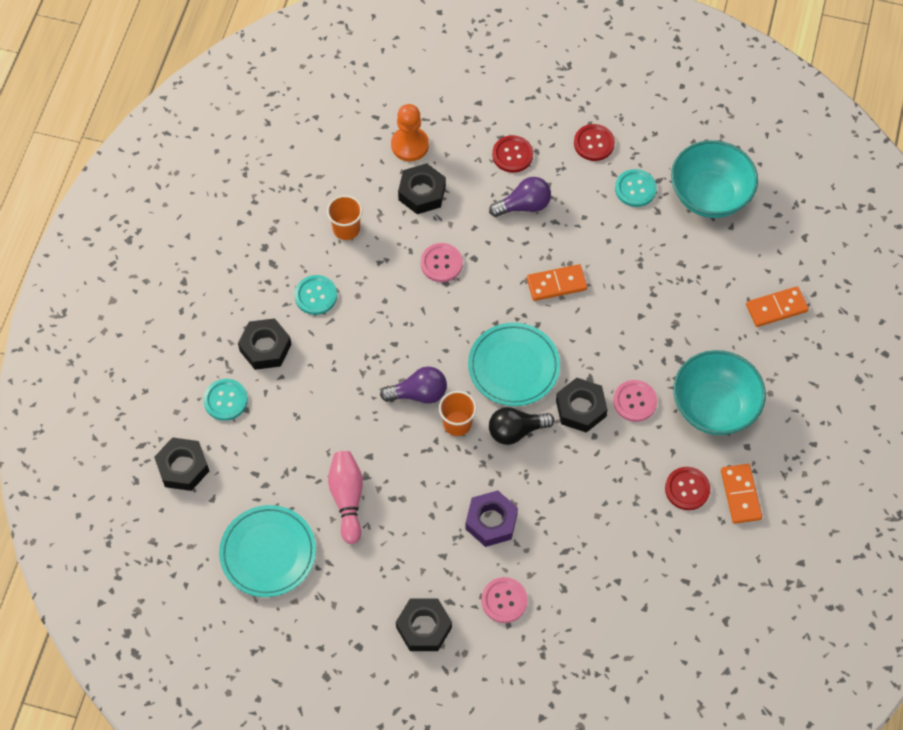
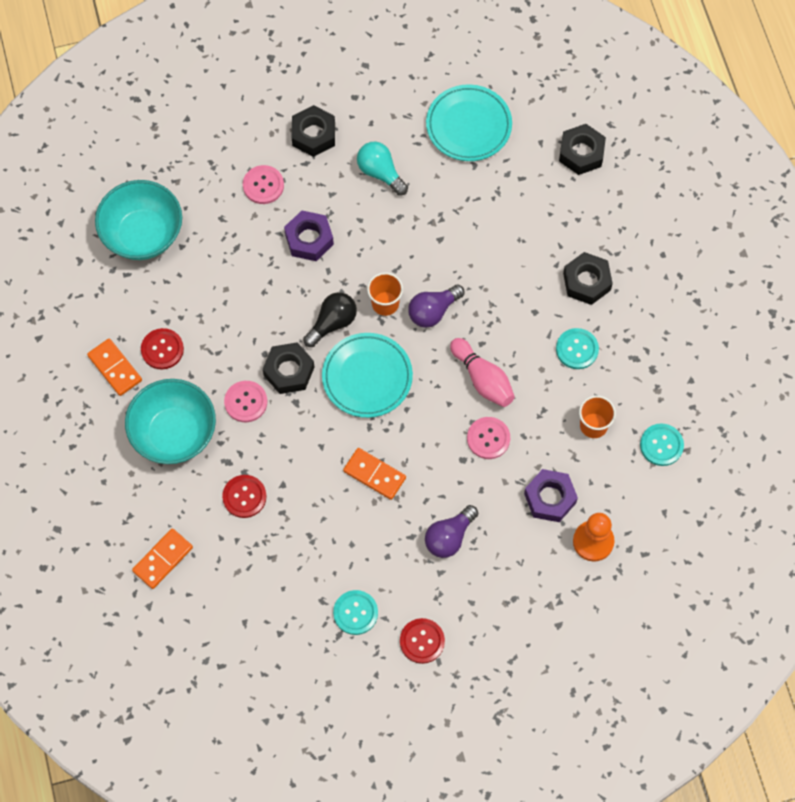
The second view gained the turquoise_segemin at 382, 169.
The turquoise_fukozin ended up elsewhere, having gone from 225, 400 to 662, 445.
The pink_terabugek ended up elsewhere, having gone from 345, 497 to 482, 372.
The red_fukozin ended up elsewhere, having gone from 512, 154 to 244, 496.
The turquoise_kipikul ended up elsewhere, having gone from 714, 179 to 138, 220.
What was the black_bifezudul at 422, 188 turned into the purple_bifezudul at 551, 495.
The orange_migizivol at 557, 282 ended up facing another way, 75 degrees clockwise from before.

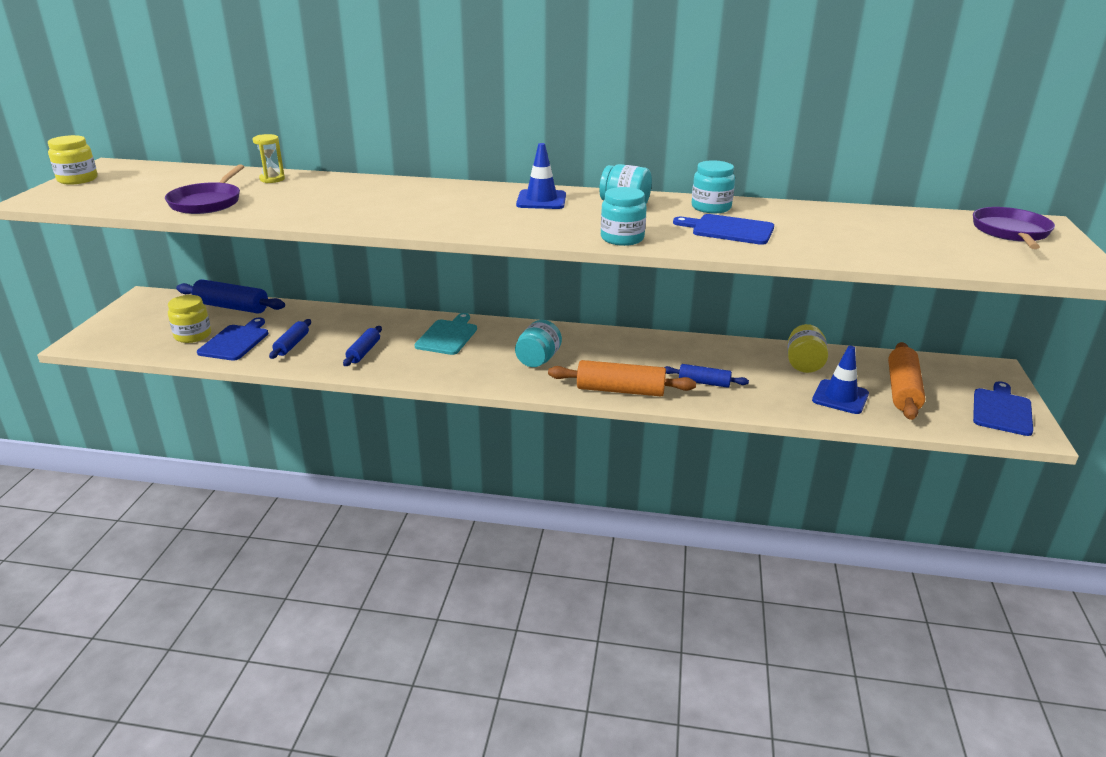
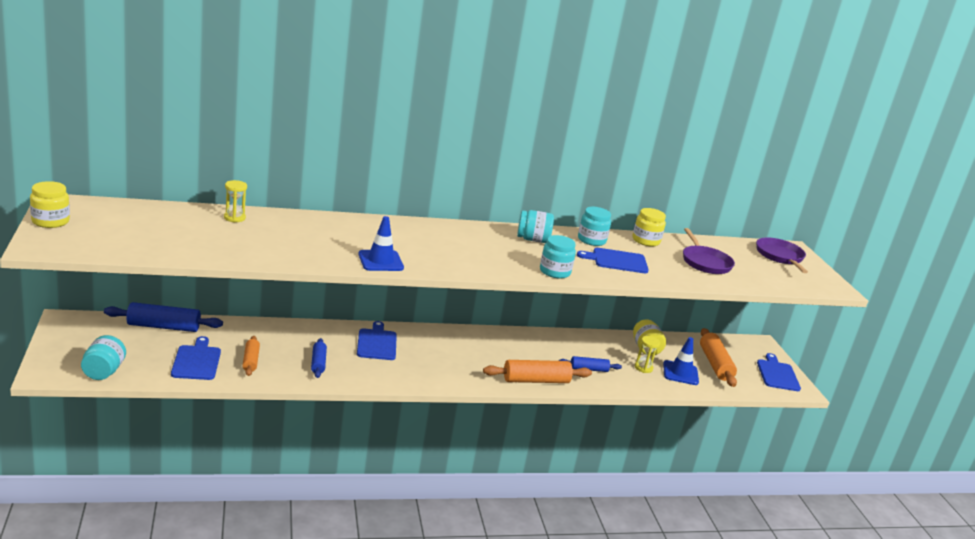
The second view gained the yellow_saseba at 647, 354.
The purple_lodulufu ended up elsewhere, having gone from 204, 189 to 709, 251.
The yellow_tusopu ended up elsewhere, having gone from 189, 319 to 649, 227.
The turquoise_tusopu ended up elsewhere, having gone from 538, 343 to 103, 357.
The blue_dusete ended up elsewhere, having gone from 541, 176 to 381, 243.
What was the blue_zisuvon at 290, 339 turned into the orange_zisuvon at 251, 356.
What was the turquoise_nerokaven at 445, 334 turned into the blue_nerokaven at 377, 340.

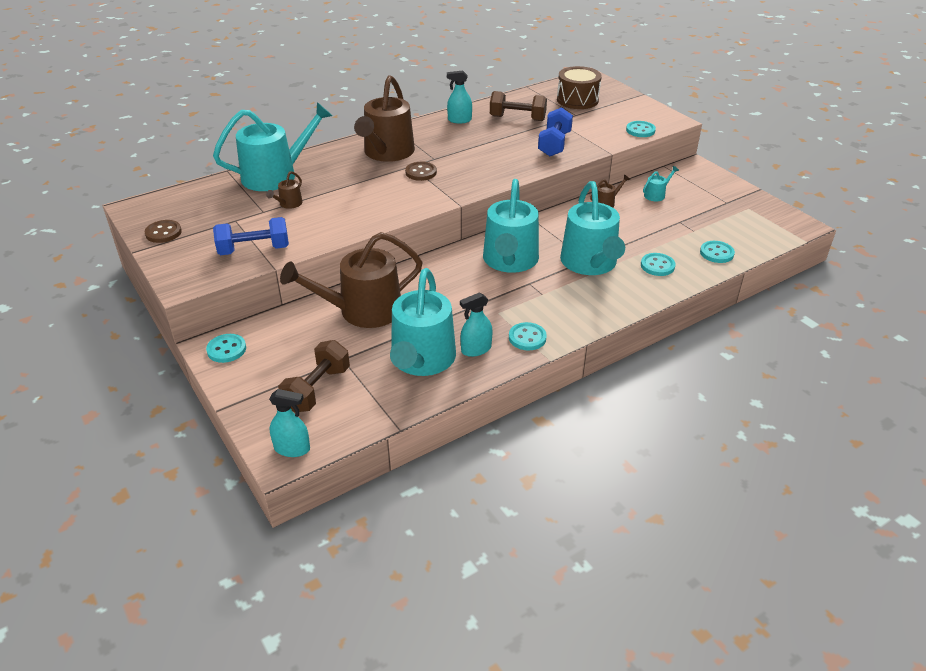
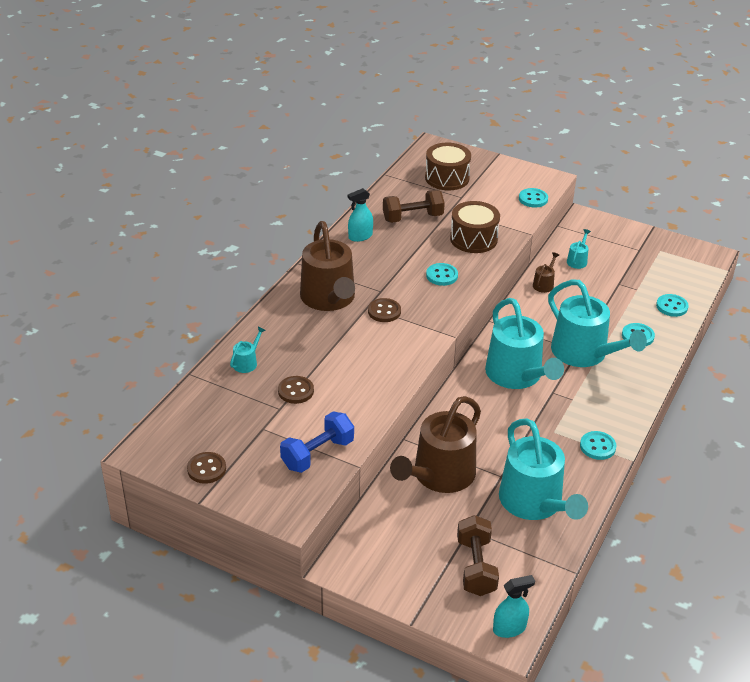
The second view lost the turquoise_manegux at 476, 324.
The turquoise_fukozin ended up elsewhere, having gone from 226, 348 to 442, 274.
Where the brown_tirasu stood at 284, 190, the brown_fukozin came to stand at 296, 390.
Where the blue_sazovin stood at 555, 131, the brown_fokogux came to stand at 475, 227.
The size of the turquoise_tirasu at 272, 146 changed by a factor of 0.41.

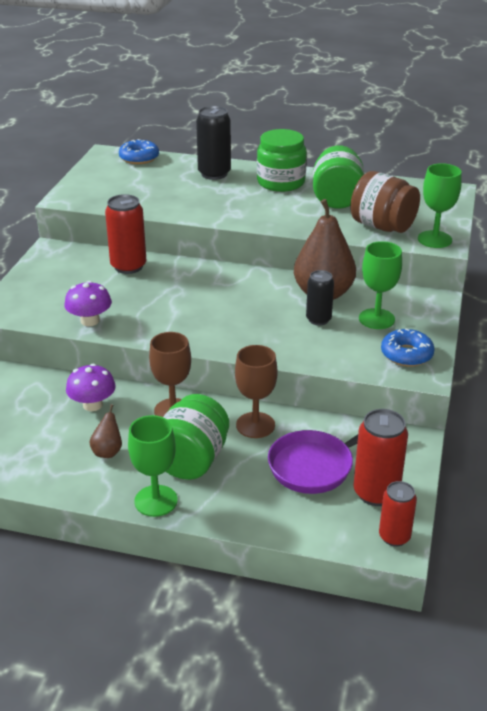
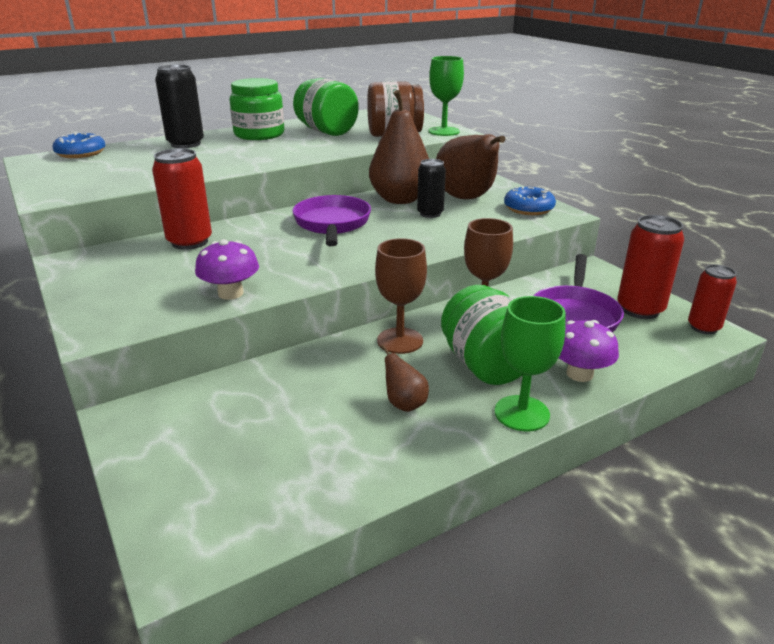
The second view gained the purple_lodulufu at 331, 220.
The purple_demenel ended up elsewhere, having gone from 91, 387 to 589, 351.
Where the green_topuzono stood at 380, 285, the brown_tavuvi came to stand at 470, 166.

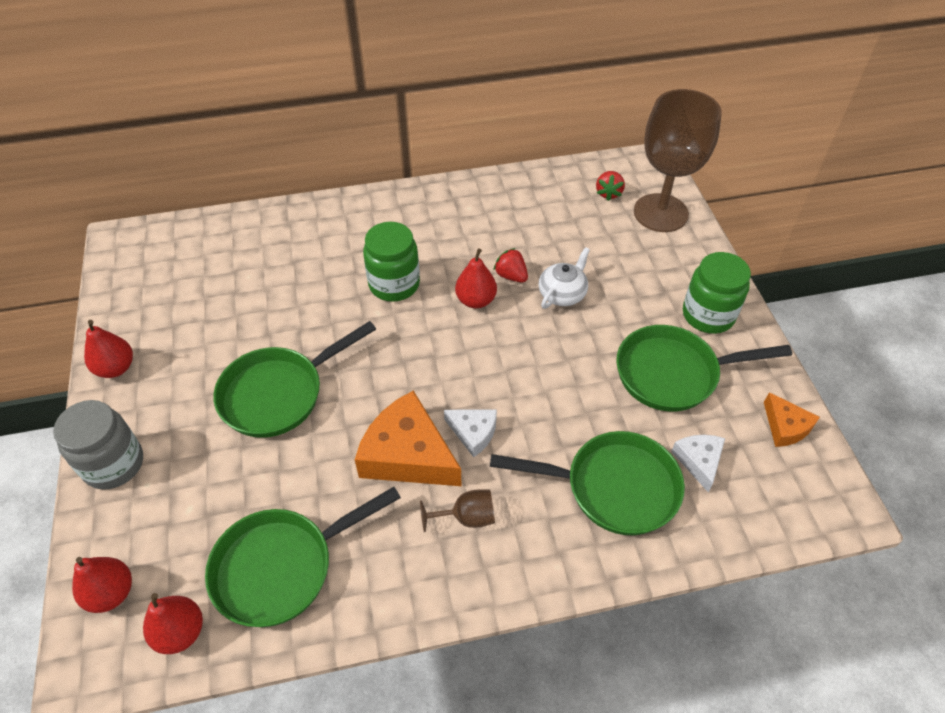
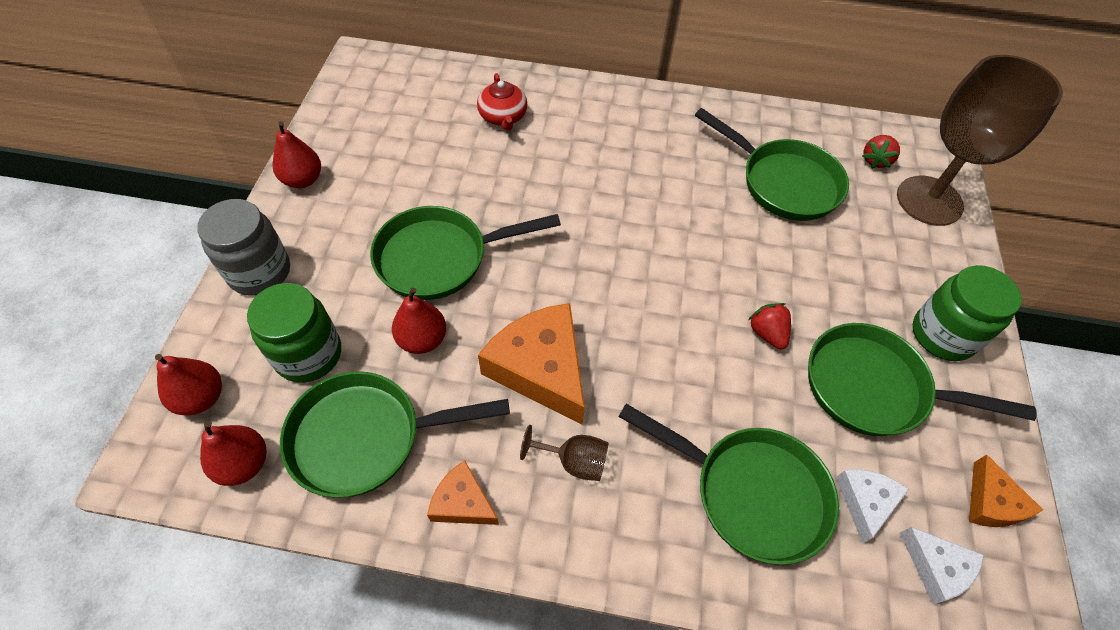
The second view lost the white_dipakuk at 564, 278.
The second view gained the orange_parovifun at 463, 492.
The second view gained the red_dipakuk at 502, 102.
The second view gained the green_lodulufu at 772, 164.
The green_tusopu ended up elsewhere, having gone from 391, 262 to 294, 333.
The white_parovifun ended up elsewhere, having gone from 470, 433 to 942, 565.
The red_tavuvi ended up elsewhere, having gone from 476, 278 to 419, 321.
The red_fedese ended up elsewhere, having gone from 511, 265 to 769, 326.

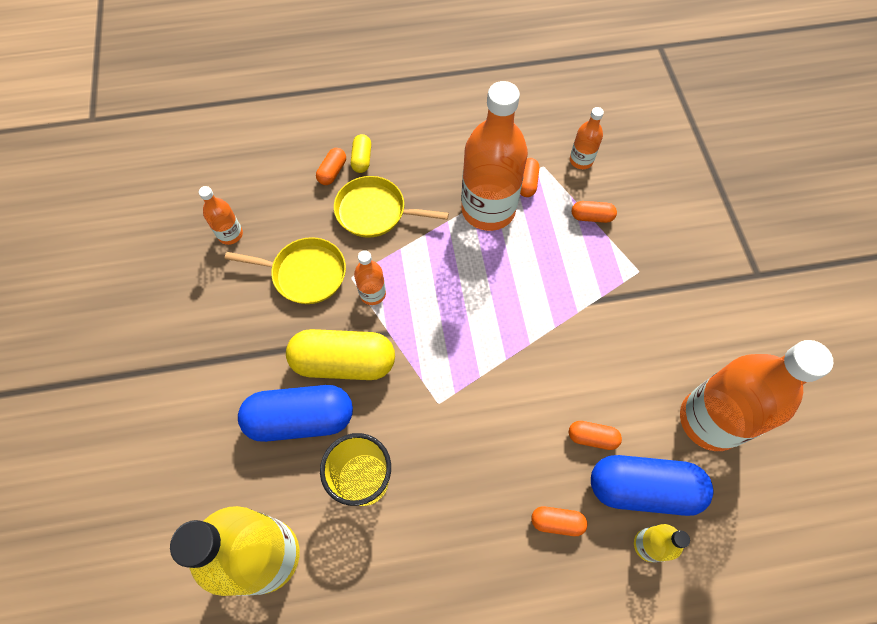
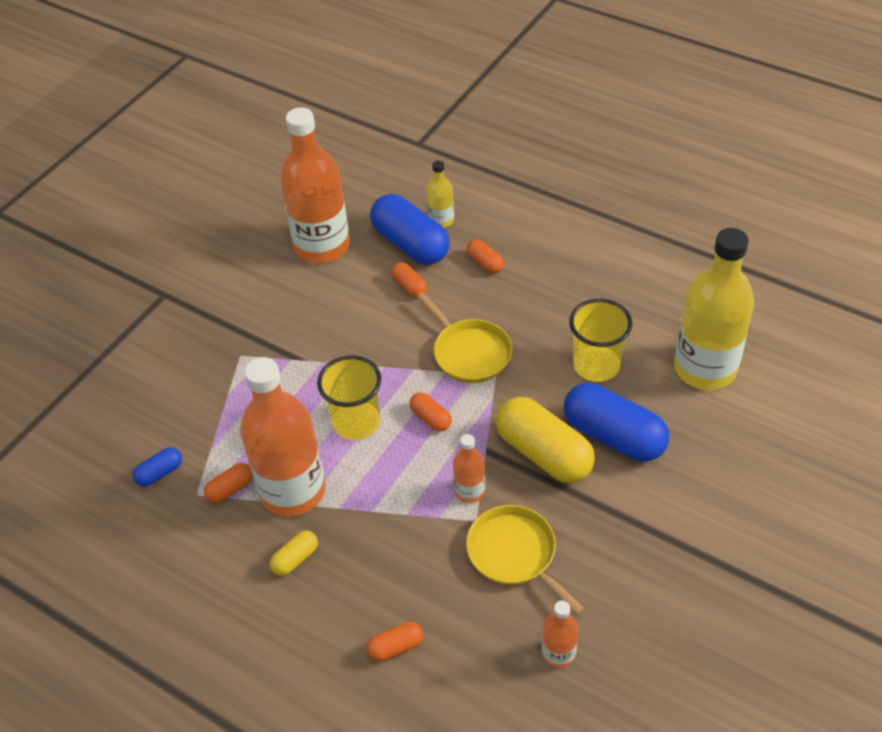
The second view gained the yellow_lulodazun at 349, 397.
The yellow_lodulufu ended up elsewhere, having gone from 391, 207 to 464, 337.
The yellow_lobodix ended up elsewhere, having gone from 361, 153 to 294, 553.
The orange_lobodix ended up elsewhere, having gone from 594, 212 to 431, 411.
Where the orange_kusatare stood at 587, 138, the blue_lobodix came to stand at 157, 467.

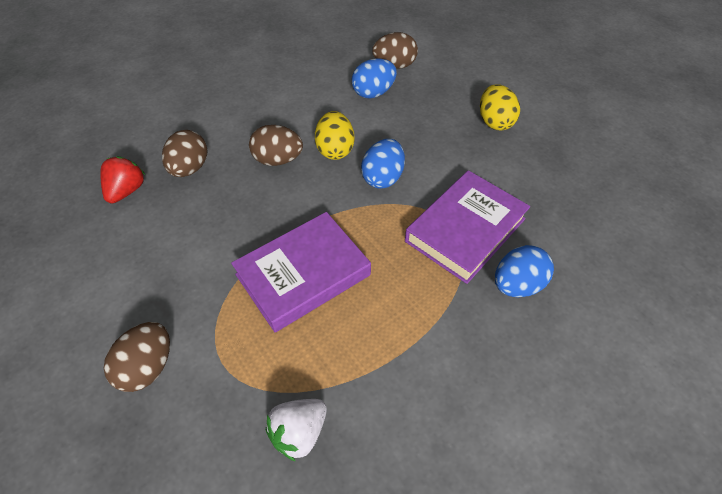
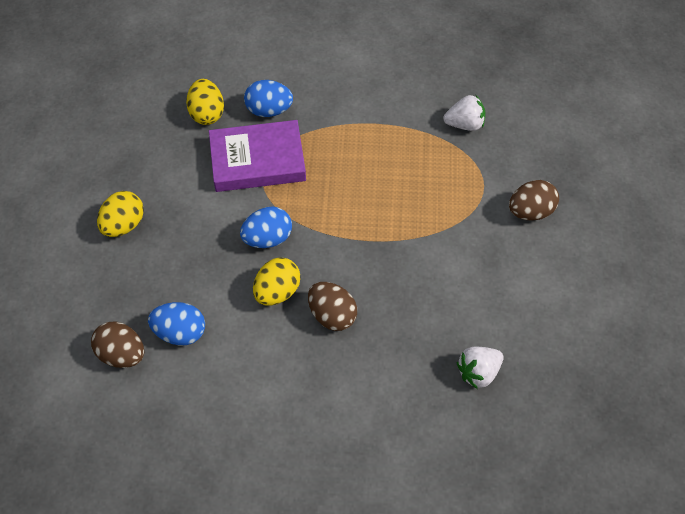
The second view lost the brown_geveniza at 185, 153.
The second view lost the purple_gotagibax at 301, 272.
The second view gained the yellow_geveniza at 205, 102.
What was the red_fedese at 122, 179 turned into the white_fedese at 480, 368.

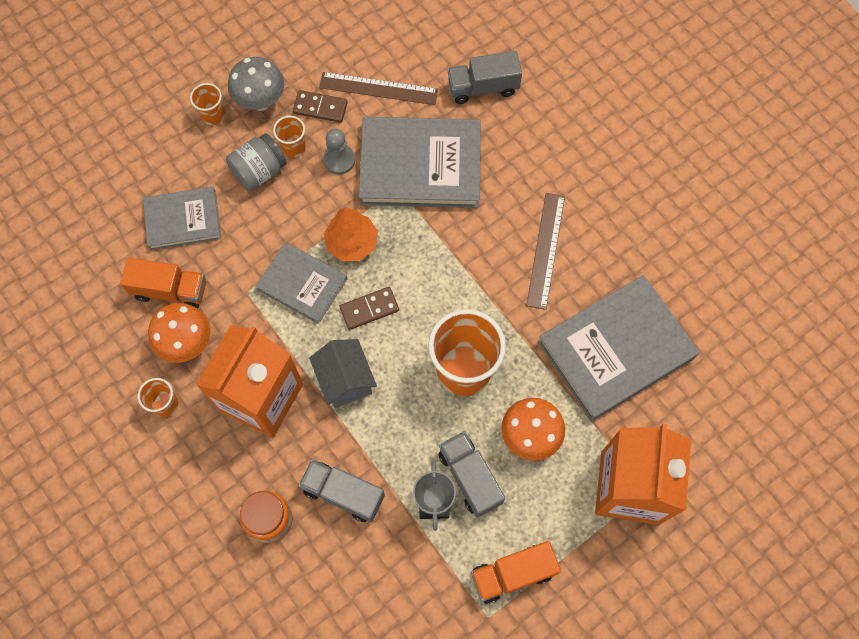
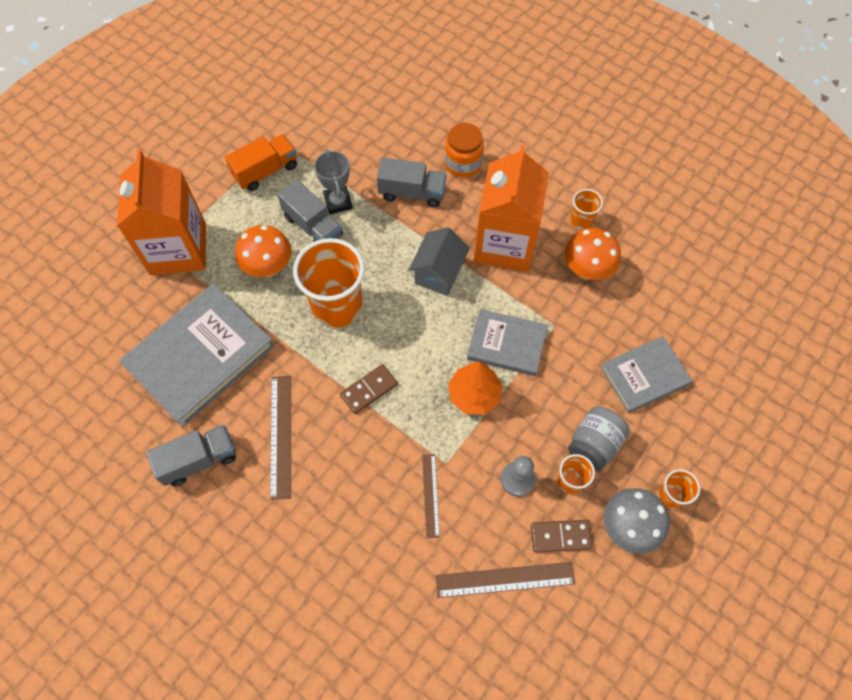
The second view lost the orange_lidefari at 163, 283.
The brown_migizivol ended up elsewhere, having gone from 369, 308 to 369, 389.
The grey_lidefari ended up elsewhere, having gone from 485, 77 to 191, 455.
Where the grey_gotagibax stood at 420, 162, the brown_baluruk came to stand at 431, 496.
The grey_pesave at 343, 373 ended up facing another way, 60 degrees clockwise from before.

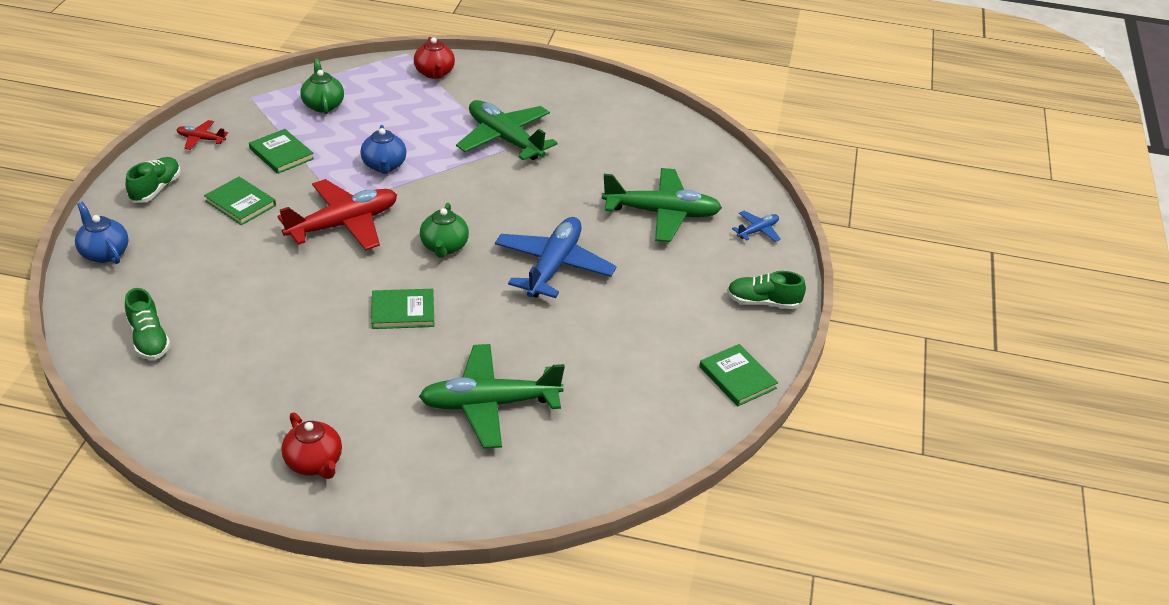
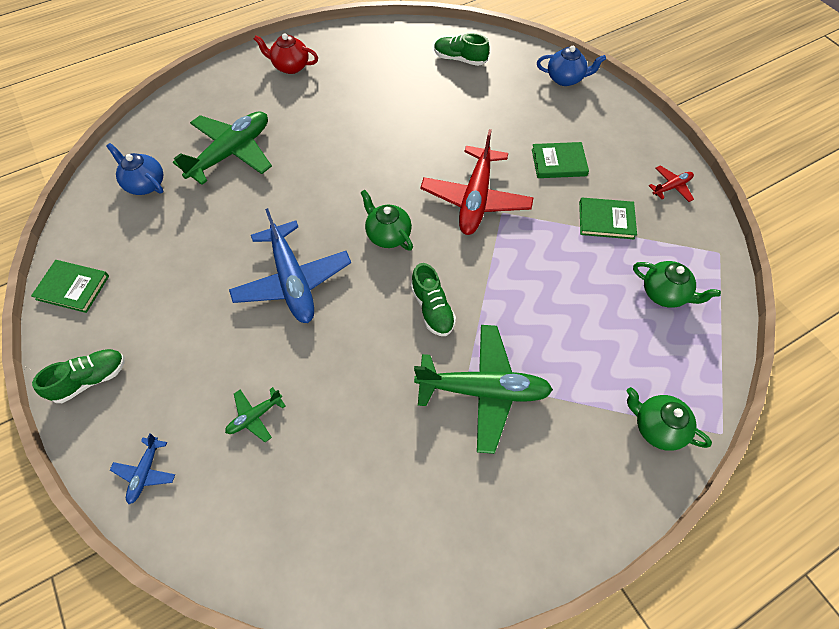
The second view lost the green_gotagibax at 402, 309.
The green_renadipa ended up elsewhere, having gone from 153, 180 to 433, 299.
The blue_dipakuk ended up elsewhere, having gone from 383, 149 to 134, 169.
What was the red_dipakuk at 434, 58 turned into the green_dipakuk at 669, 419.
The size of the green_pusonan at 662, 205 changed by a factor of 0.46.

